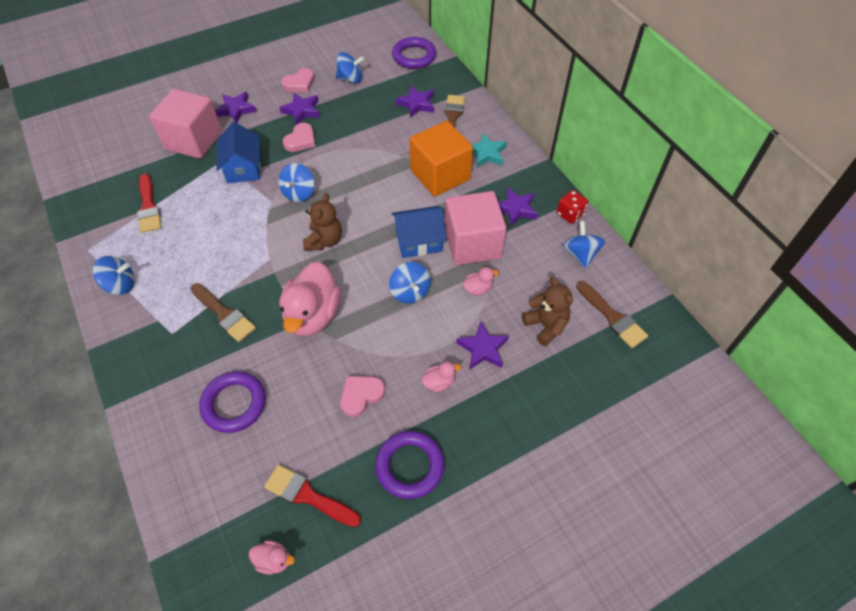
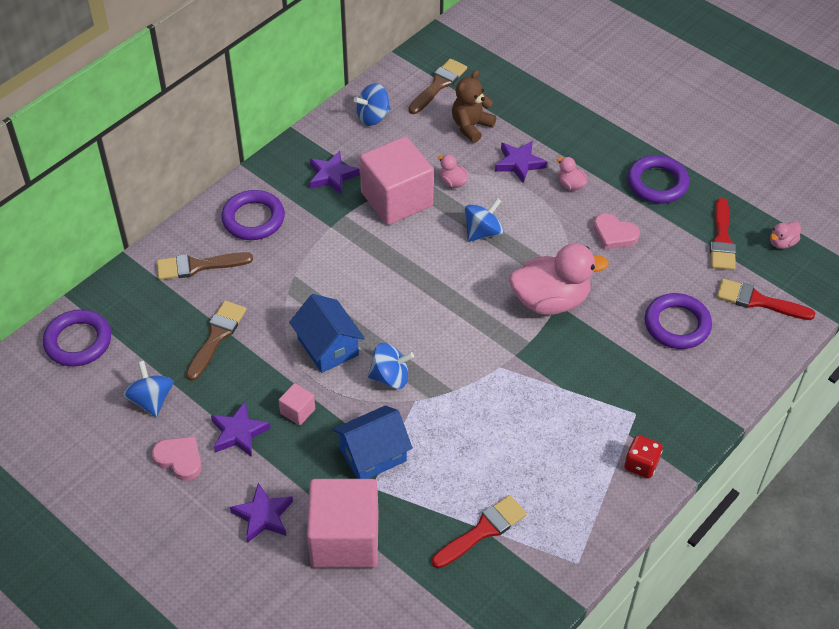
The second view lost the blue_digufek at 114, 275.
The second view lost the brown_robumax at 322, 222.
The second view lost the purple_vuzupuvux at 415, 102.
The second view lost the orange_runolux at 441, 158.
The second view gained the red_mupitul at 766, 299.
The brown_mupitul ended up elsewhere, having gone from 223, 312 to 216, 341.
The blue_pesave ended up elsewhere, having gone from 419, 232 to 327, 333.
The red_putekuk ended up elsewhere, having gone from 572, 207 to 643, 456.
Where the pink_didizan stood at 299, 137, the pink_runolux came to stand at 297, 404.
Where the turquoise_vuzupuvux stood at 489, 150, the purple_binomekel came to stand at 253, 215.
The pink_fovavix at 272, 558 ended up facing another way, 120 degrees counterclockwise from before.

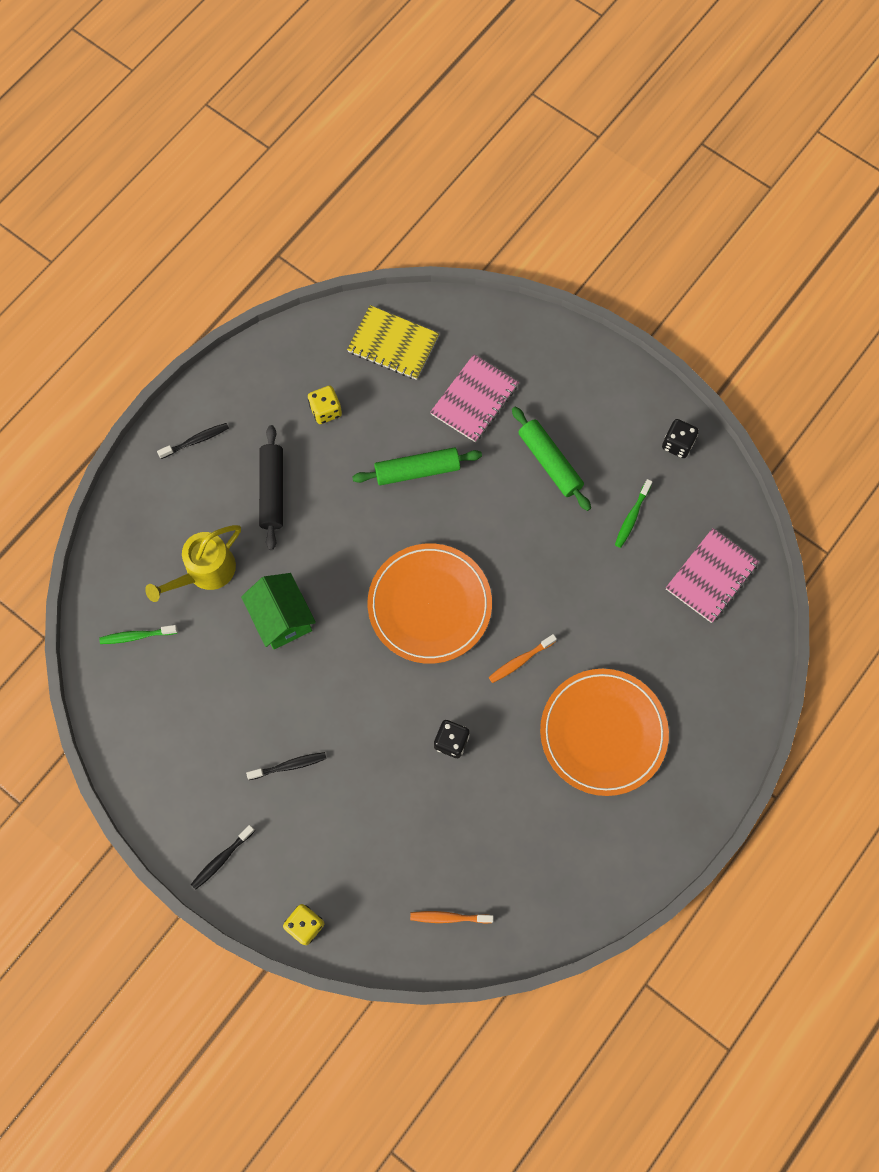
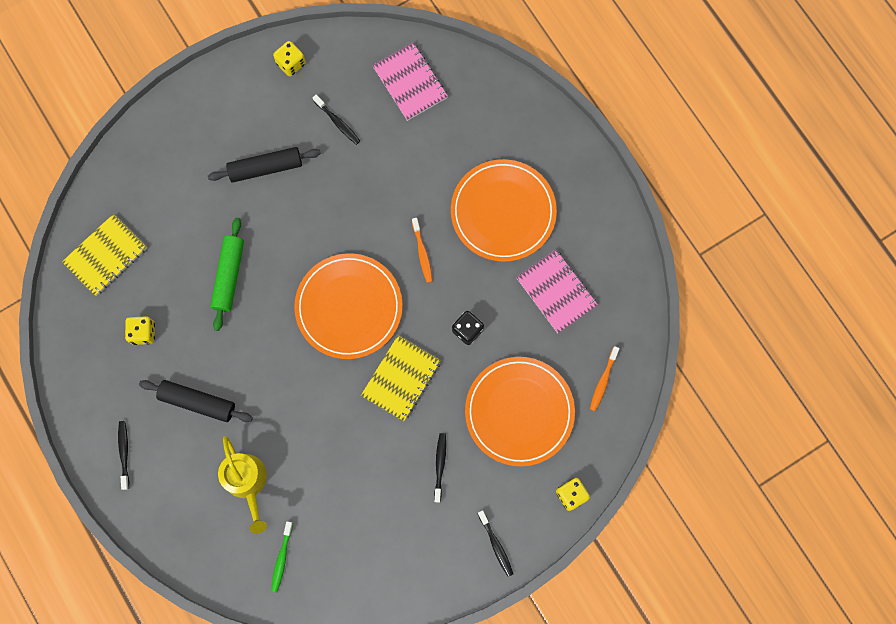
The second view lost the green_pesave at 278, 611.
The second view gained the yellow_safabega at 401, 378.
The second view gained the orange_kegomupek at 520, 411.
The pink_safabega ended up elsewhere, having gone from 474, 398 to 557, 291.
What was the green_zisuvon at 551, 459 turned into the black_zisuvon at 264, 165.
What was the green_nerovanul at 634, 513 turned into the black_nerovanul at 336, 120.
What was the black_putekuk at 680, 438 turned into the yellow_putekuk at 289, 59.

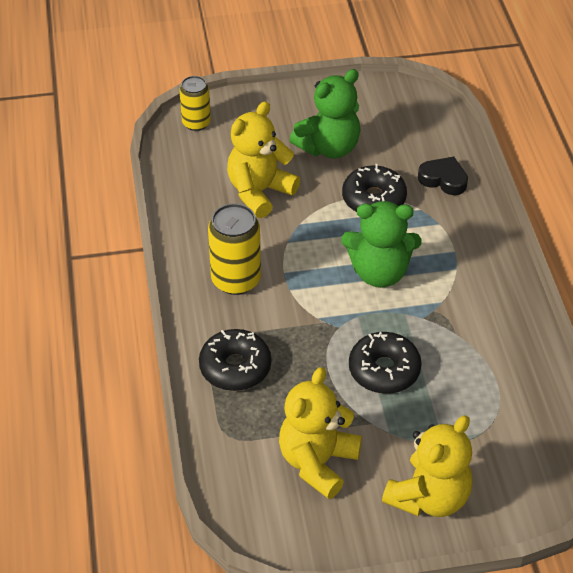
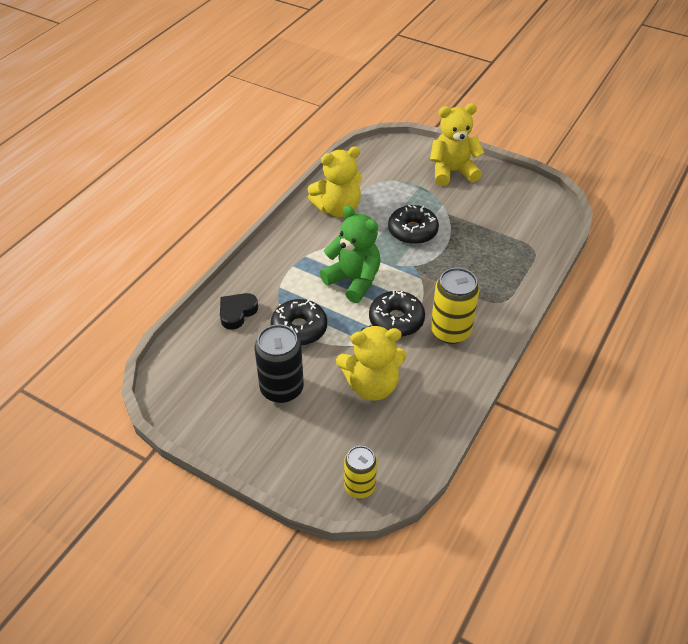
The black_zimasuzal ended up elsewhere, having gone from 235, 360 to 397, 313.
The yellow_robumax ended up elsewhere, having gone from 320, 433 to 335, 181.
Where the green_robumax stood at 325, 113, the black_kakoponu came to stand at 279, 363.
The black_didizan at 443, 176 ended up facing another way, 60 degrees clockwise from before.

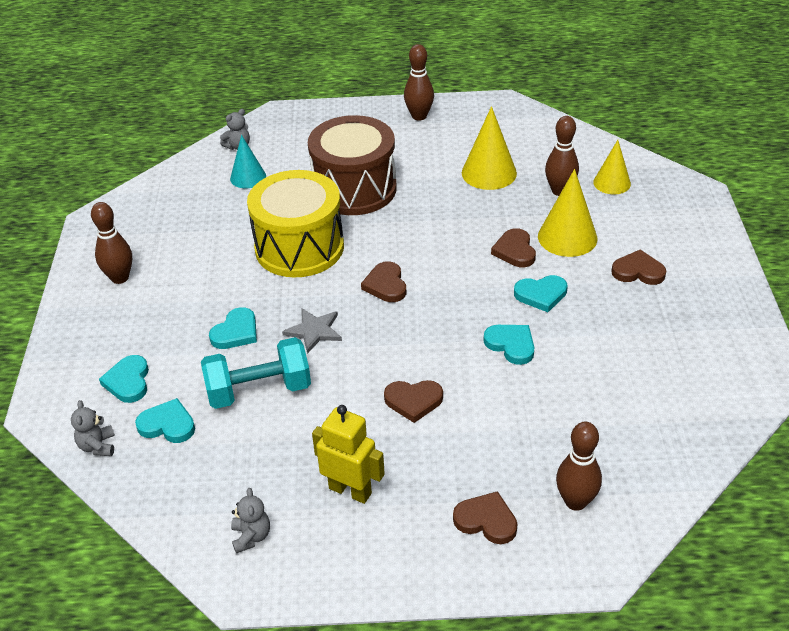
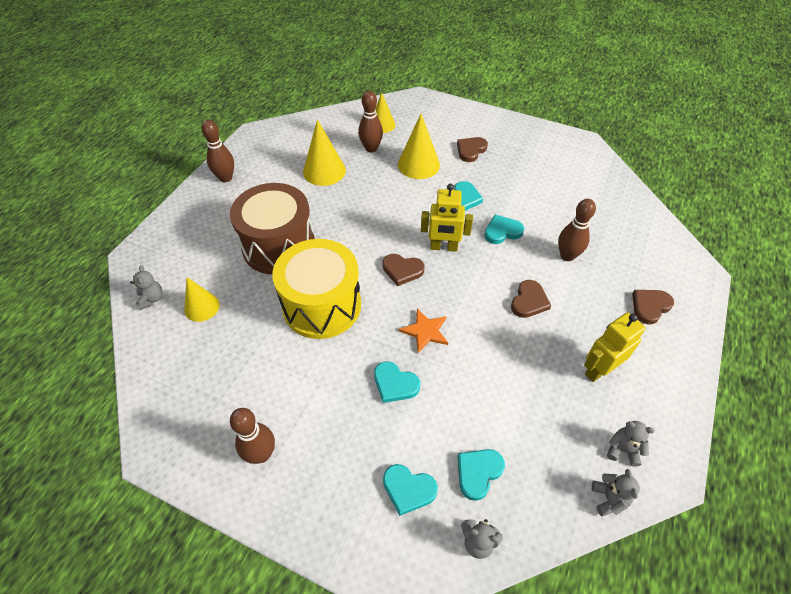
The second view lost the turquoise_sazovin at 256, 373.
The second view lost the brown_didizan at 513, 247.
The second view gained the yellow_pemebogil at 447, 218.
The second view gained the grey_robumax at 616, 492.
The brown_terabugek ended up elsewhere, having gone from 579, 466 to 577, 230.
What was the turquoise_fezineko at 248, 161 turned into the yellow_fezineko at 202, 299.
What was the grey_vuzupuvux at 312, 331 turned into the orange_vuzupuvux at 423, 331.
The turquoise_didizan at 233, 328 ended up facing another way, 150 degrees clockwise from before.

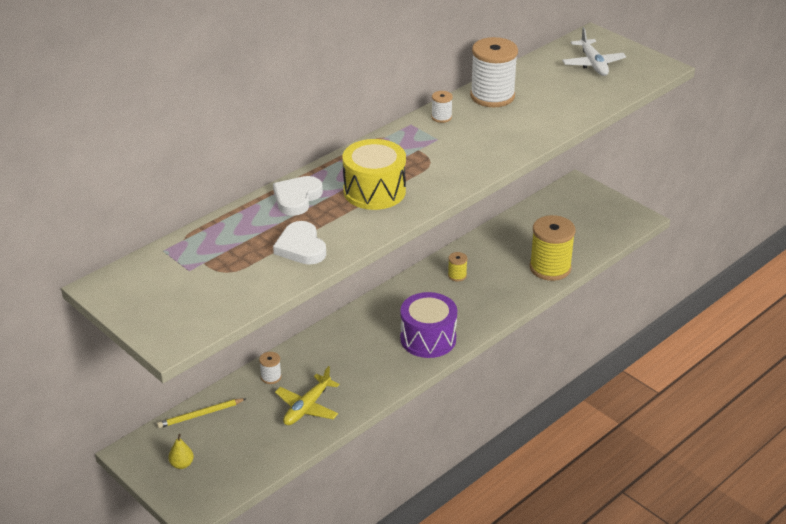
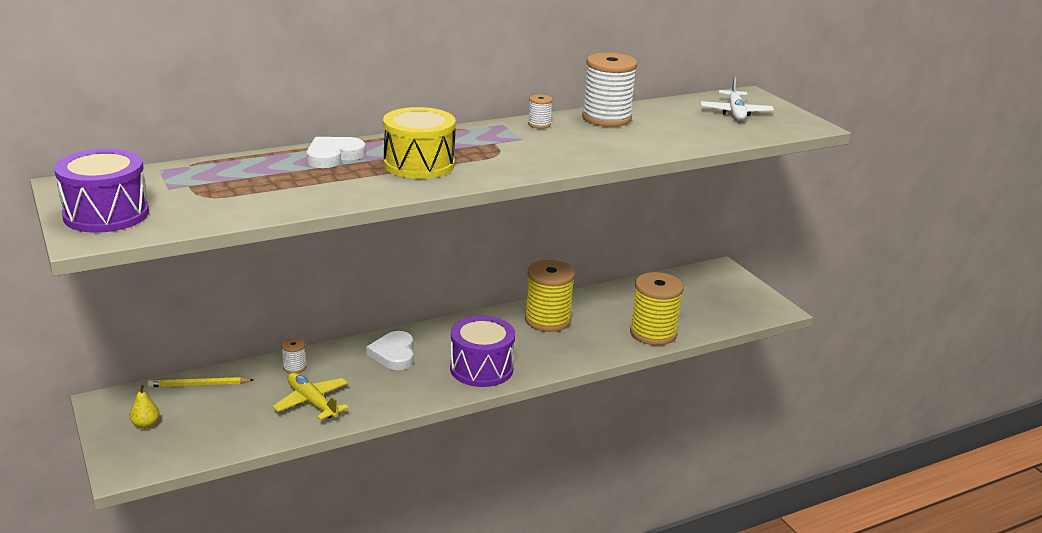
The second view gained the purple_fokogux at 101, 190.
The white_didizan ended up elsewhere, having gone from 299, 243 to 390, 350.
The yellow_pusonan at 307, 395 ended up facing another way, 90 degrees clockwise from before.
The size of the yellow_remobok at 458, 266 changed by a factor of 2.22.

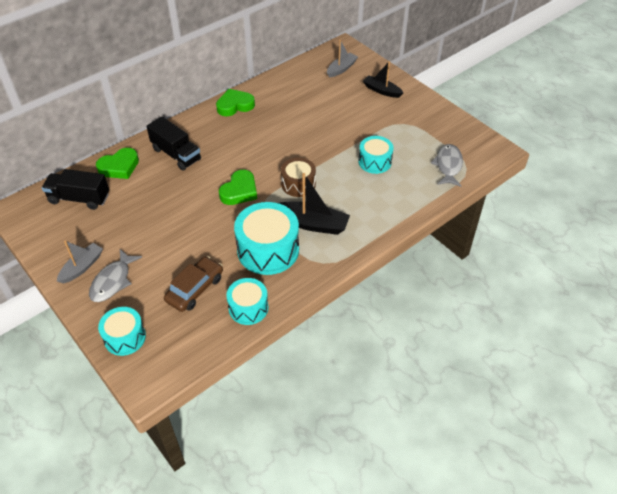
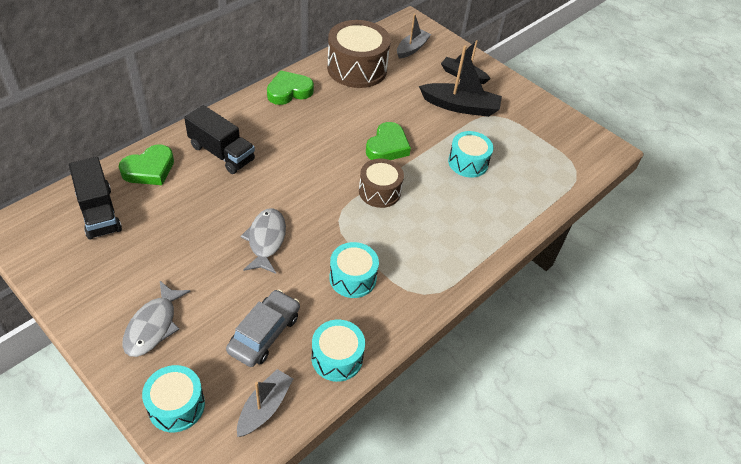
The second view gained the brown_fokogux at 359, 54.
The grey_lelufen ended up elsewhere, having gone from 80, 262 to 265, 403.
The green_didizan ended up elsewhere, having gone from 238, 187 to 388, 141.
The black_lelufen ended up elsewhere, having gone from 314, 204 to 460, 81.
The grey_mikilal ended up elsewhere, having gone from 447, 165 to 263, 241.
What was the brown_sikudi at 193, 284 turned into the grey_sikudi at 263, 328.
The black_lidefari at 75, 189 ended up facing another way, 120 degrees counterclockwise from before.
The size of the turquoise_fokogux at 266, 238 changed by a factor of 0.60.

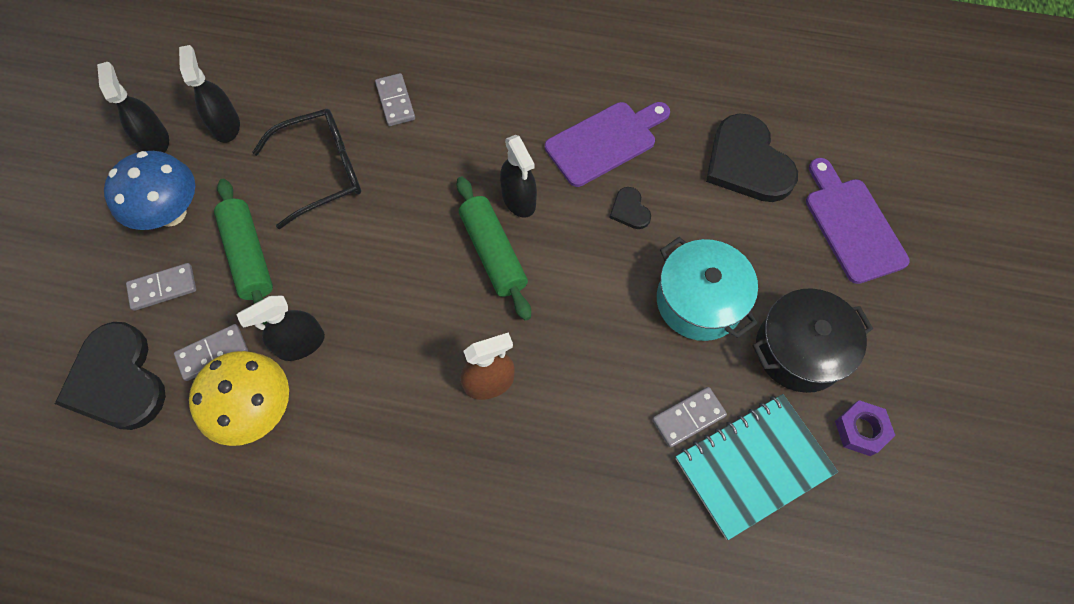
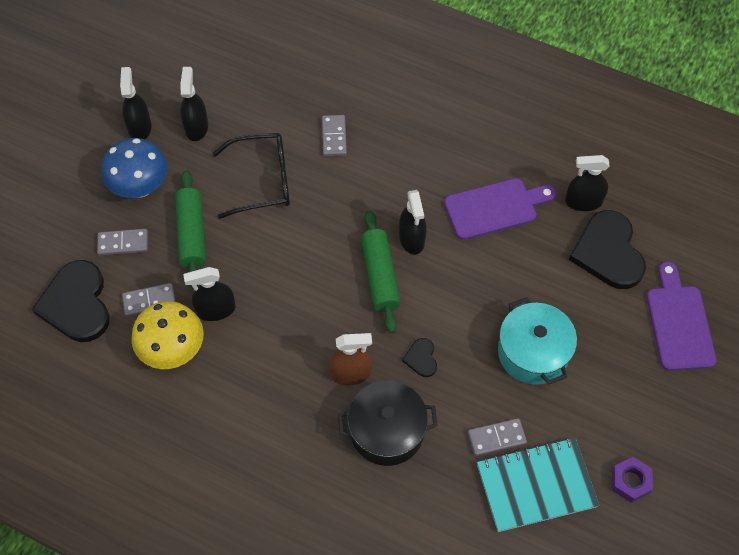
The second view gained the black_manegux at 587, 183.
The black_didizan ended up elsewhere, having gone from 630, 208 to 419, 357.
The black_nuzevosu ended up elsewhere, having gone from 813, 340 to 388, 423.

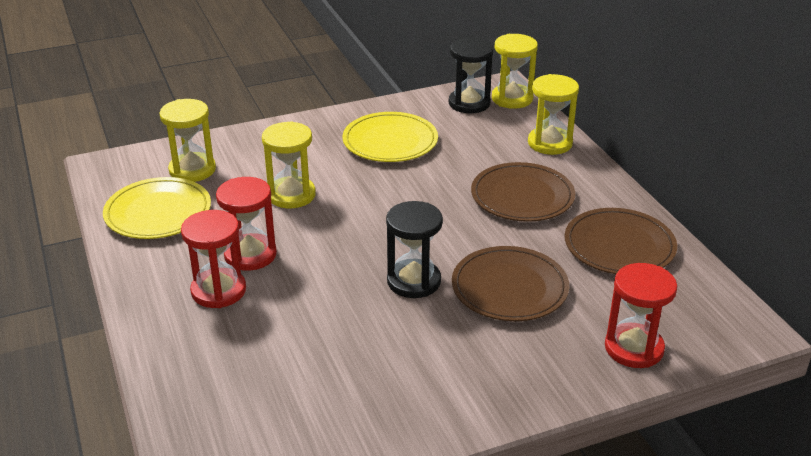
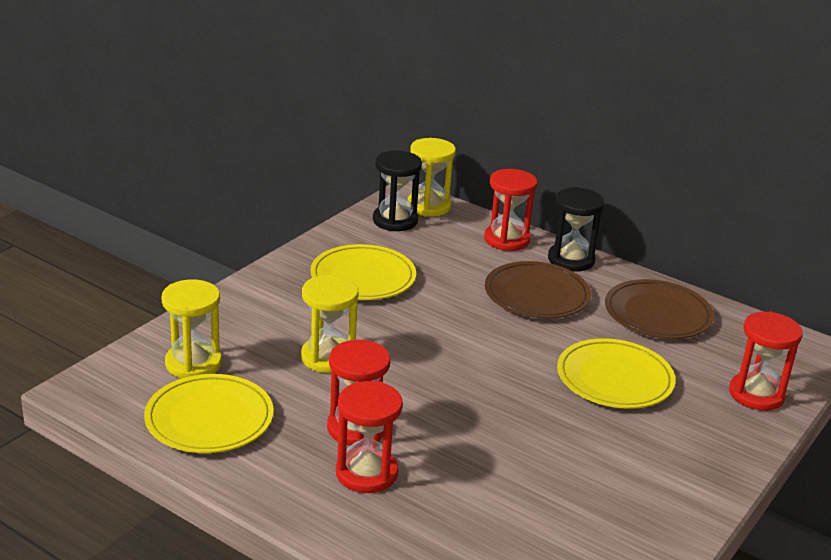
The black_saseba ended up elsewhere, having gone from 414, 249 to 576, 229.
What was the brown_kegomupek at 510, 283 turned into the yellow_kegomupek at 616, 373.
What was the yellow_saseba at 553, 114 turned into the red_saseba at 510, 210.

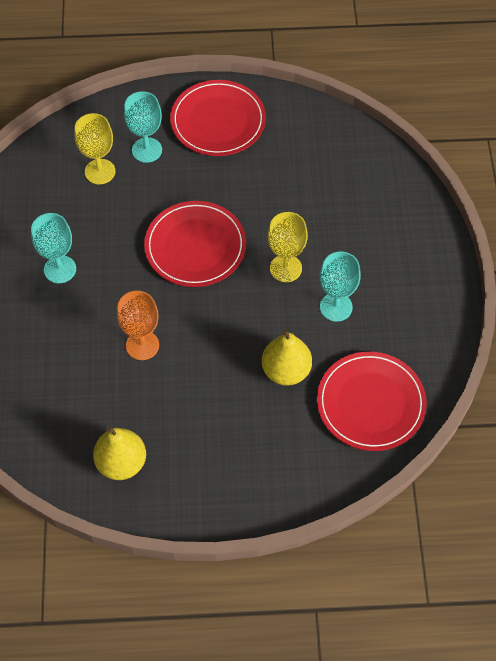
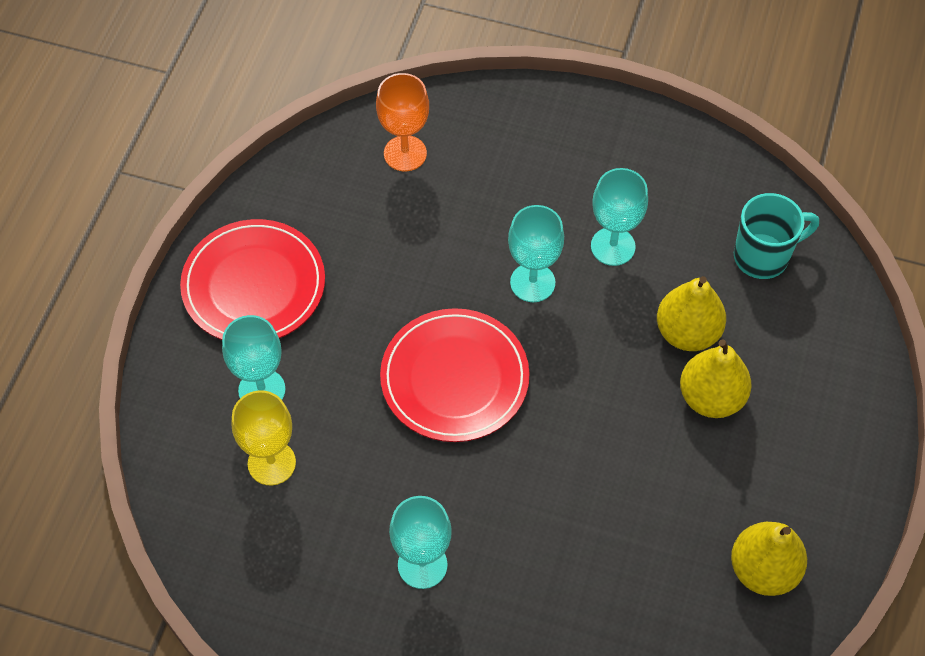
The second view gained the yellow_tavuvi at 716, 378.
The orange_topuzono ended up elsewhere, having gone from 138, 325 to 402, 122.
Where the red_kegomupek stood at 372, 401, the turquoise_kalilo came to stand at 776, 236.
What was the yellow_topuzono at 288, 247 turned into the turquoise_topuzono at 536, 253.

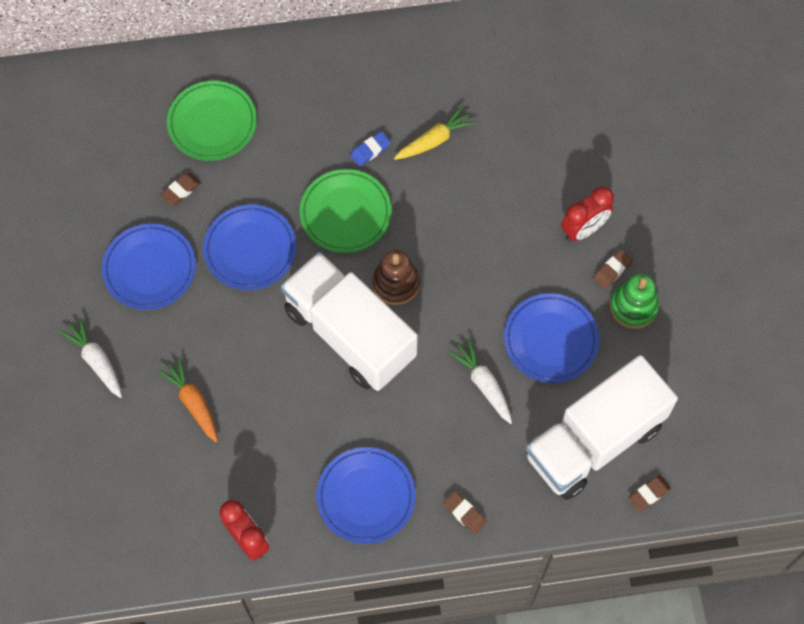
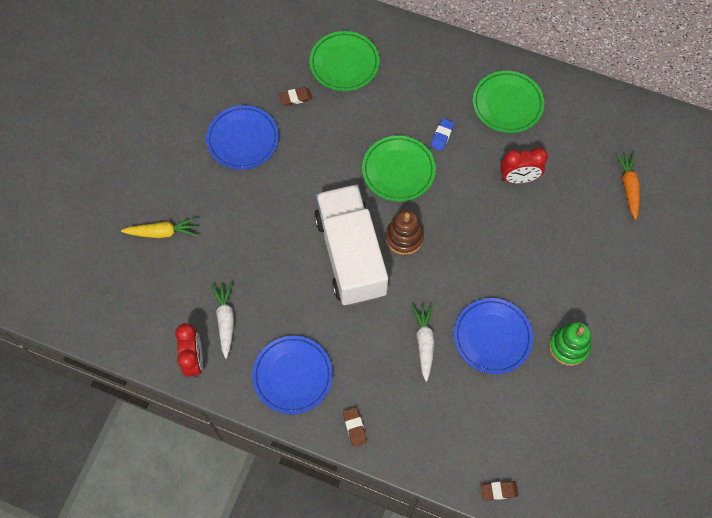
The second view lost the blue_kegomupek at 249, 247.
The second view lost the white_lidefari at 602, 427.
The second view lost the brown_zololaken at 613, 269.
The second view gained the green_kegomupek at 508, 102.
The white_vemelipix ended up elsewhere, having gone from 90, 357 to 222, 320.
The orange_vemelipix ended up elsewhere, having gone from 188, 399 to 627, 185.
The yellow_vemelipix ended up elsewhere, having gone from 435, 132 to 159, 227.
The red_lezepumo ended up elsewhere, having gone from 587, 214 to 524, 166.
The blue_zololaken at 370, 148 ended up facing another way, 60 degrees counterclockwise from before.

